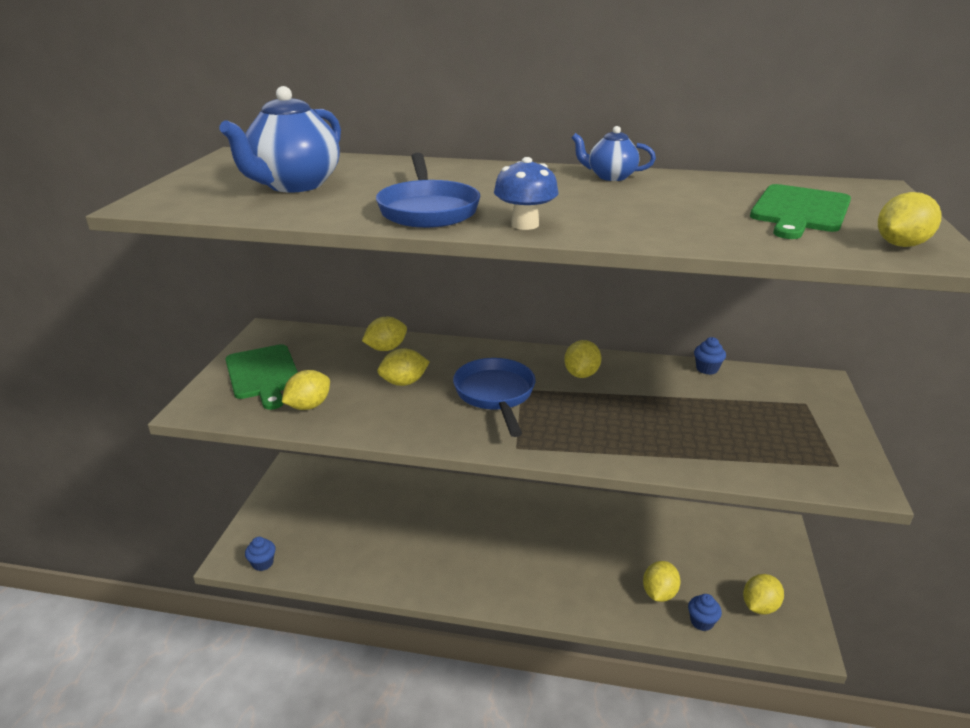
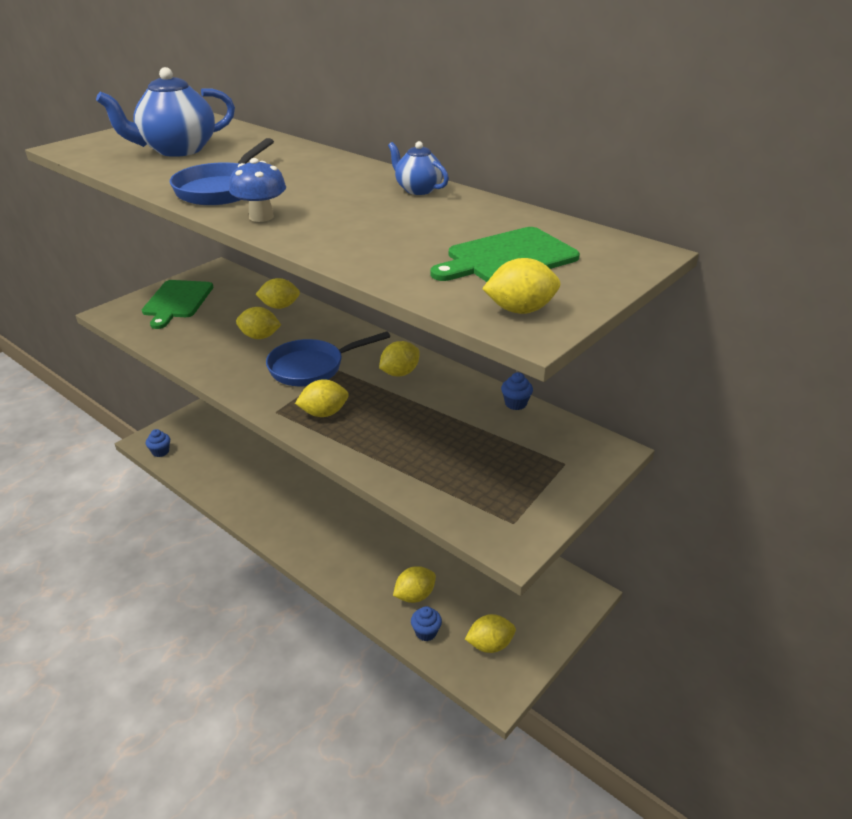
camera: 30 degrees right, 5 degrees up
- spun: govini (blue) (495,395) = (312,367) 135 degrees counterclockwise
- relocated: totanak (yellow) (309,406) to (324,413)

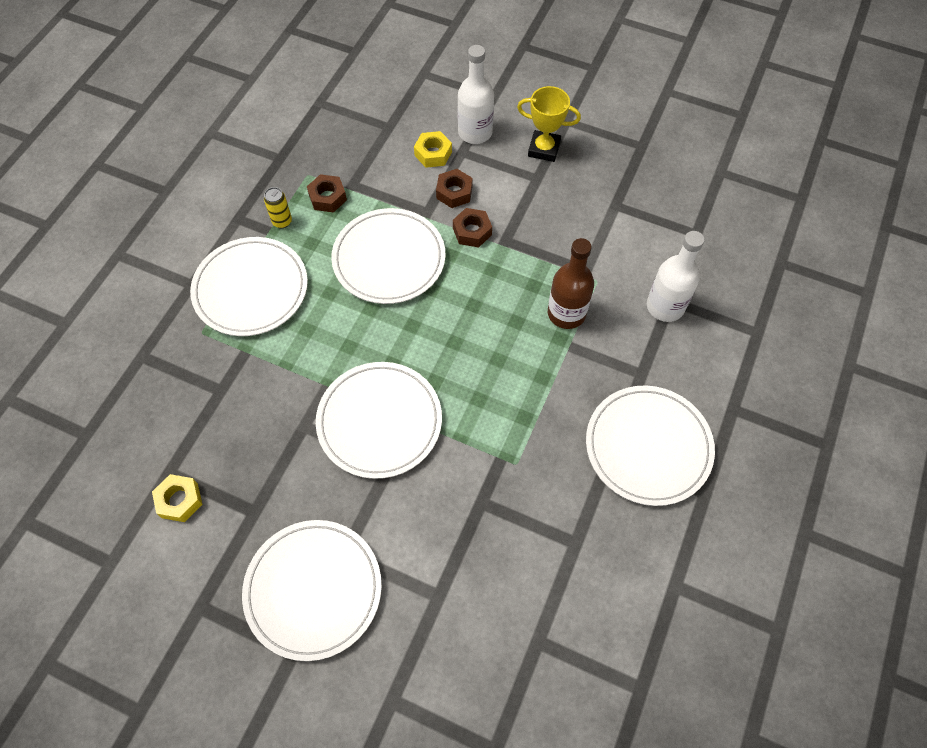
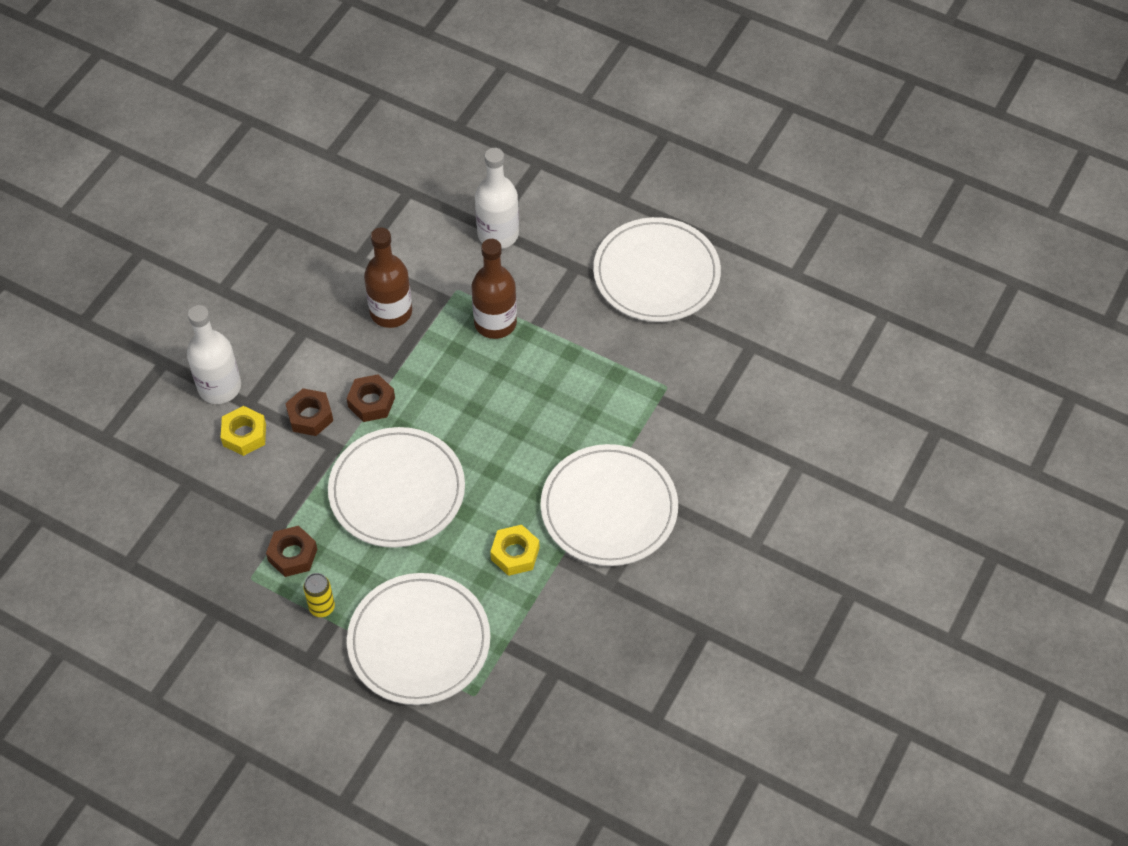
camera: 85 degrees left, 5 degrees down
- appeared: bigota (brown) (391,312)
- relocated: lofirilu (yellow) (179,500) to (515,554)
- missing: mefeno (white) (313,589)
- missing: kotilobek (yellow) (544,149)

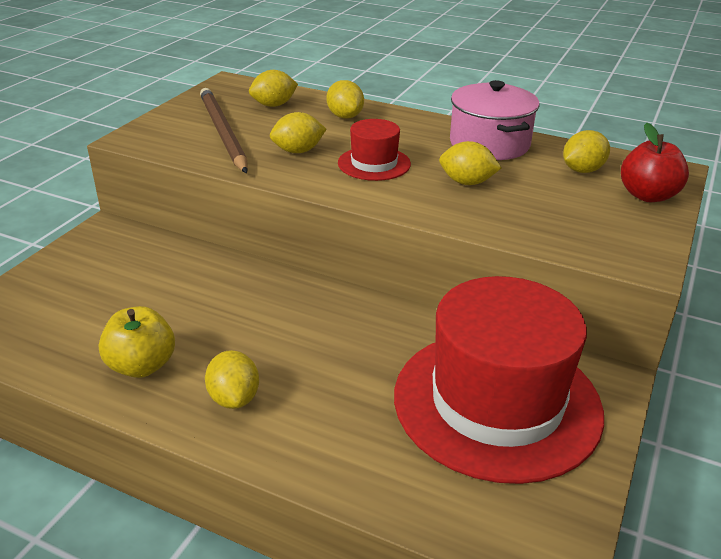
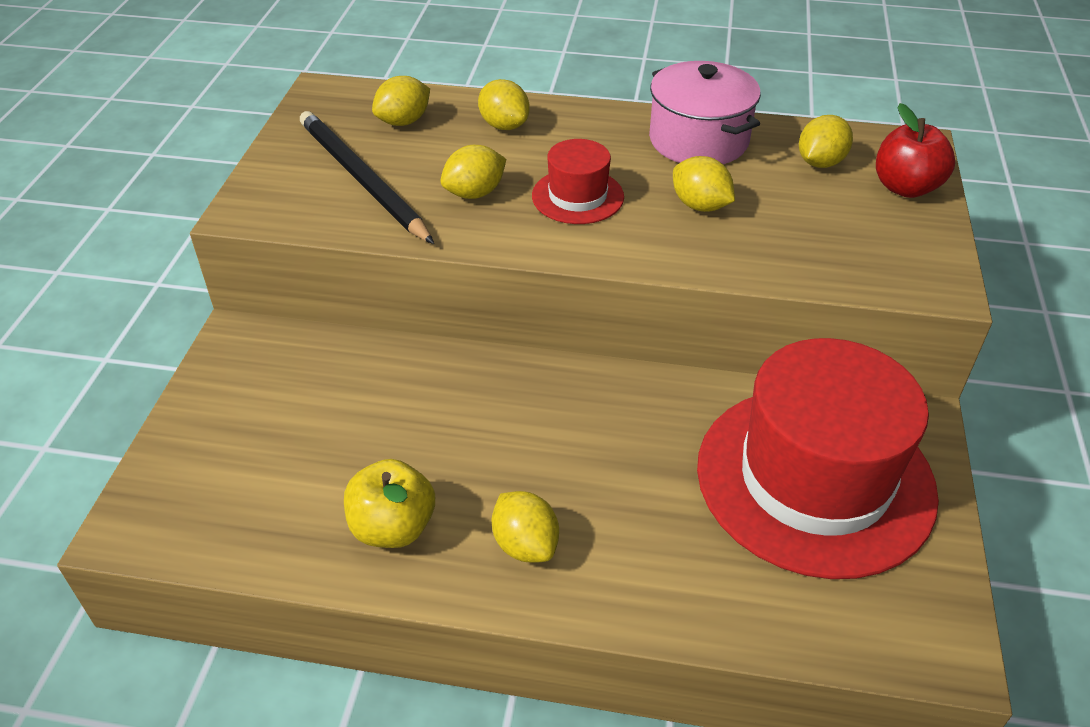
camera: 15 degrees left, 10 degrees up
- colour: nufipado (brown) (223,132) to nufipado (black) (362,179)
- spun: totanak (yellow) (467,182) = (700,206) 45 degrees clockwise

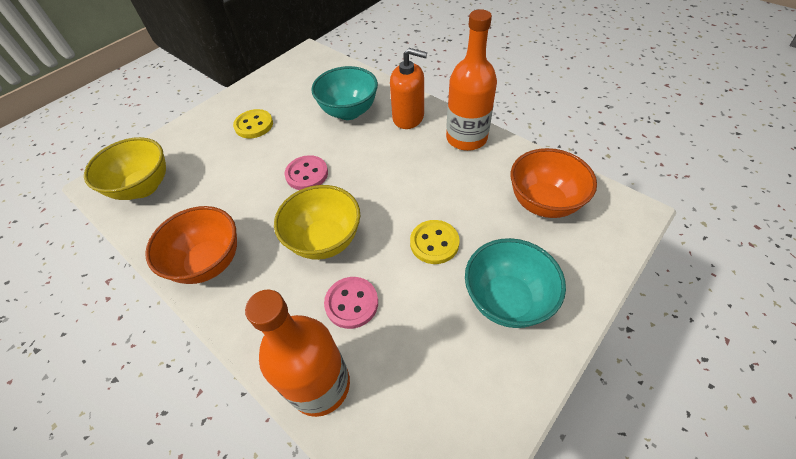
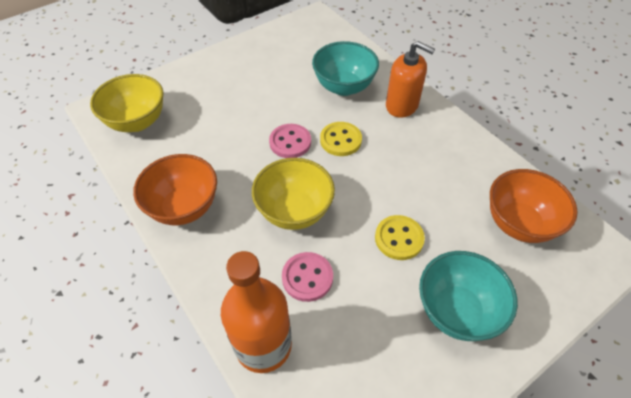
camera: 10 degrees right, 0 degrees up
- relocated: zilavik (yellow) (254,125) to (340,140)
- missing: bigota (orange) (466,138)

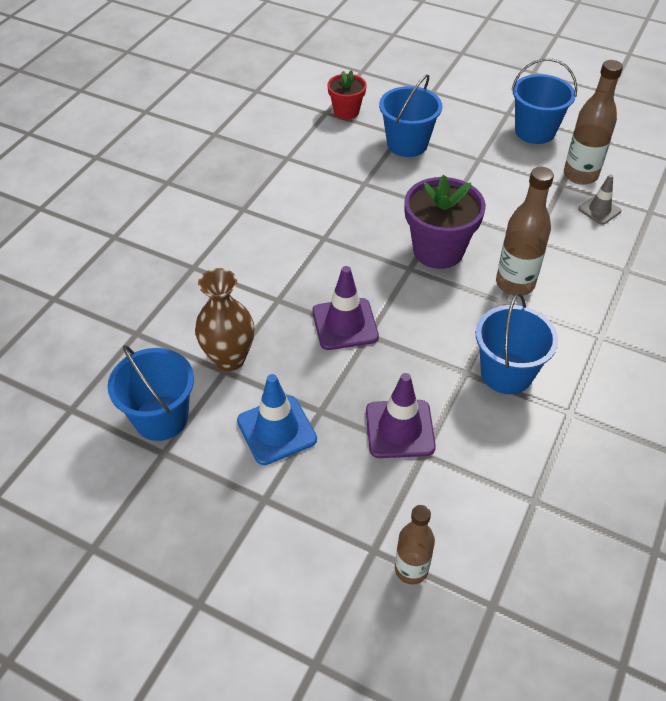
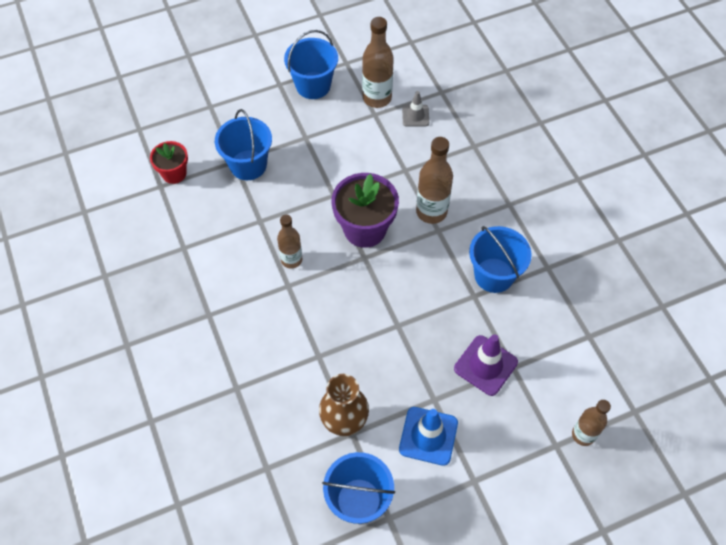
camera: 50 degrees left, 10 degrees up
- appeared: bigota (brown) (291,260)
- missing: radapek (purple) (345,324)

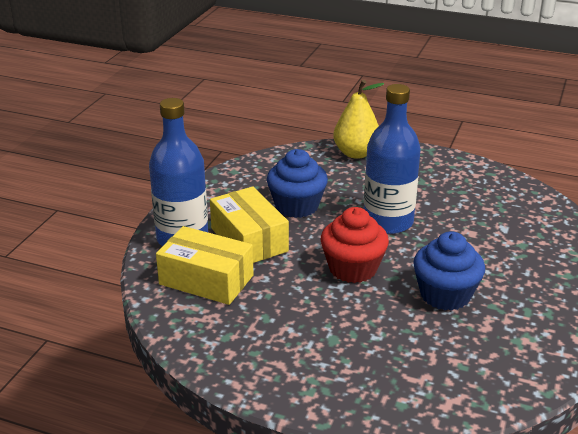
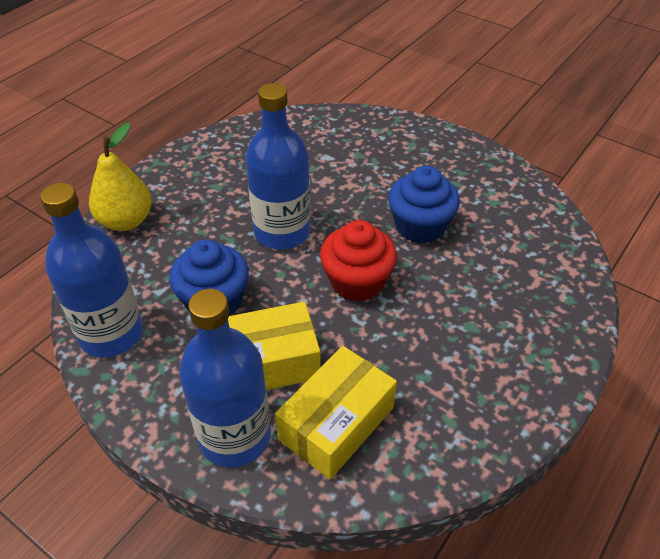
camera: 75 degrees left, 15 degrees up
- appeared: bigota (blue) (111,334)

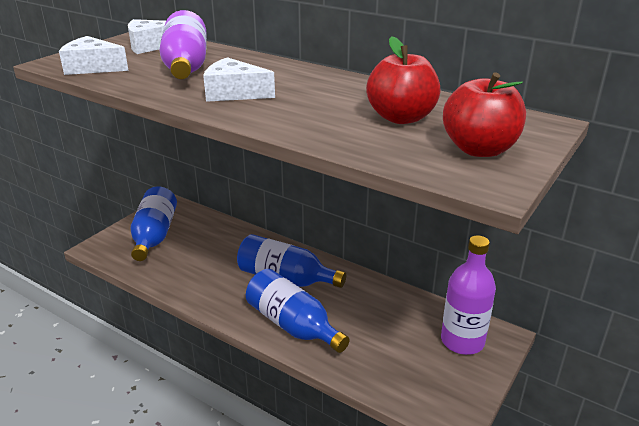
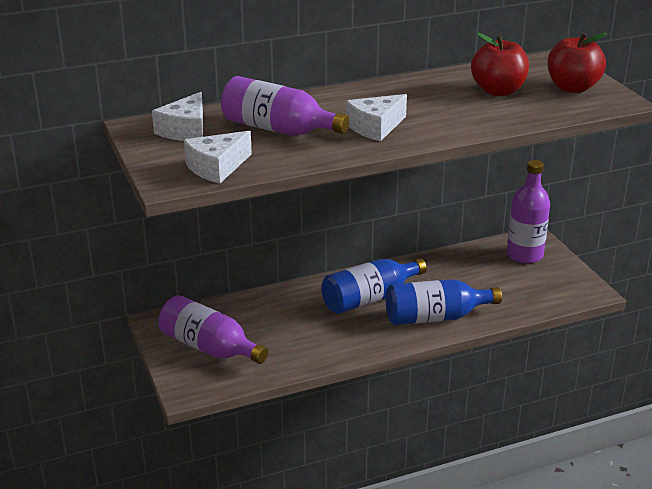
camera: 55 degrees left, 0 degrees up
- colour: bigota (blue) (154,235) to bigota (purple) (209,348)

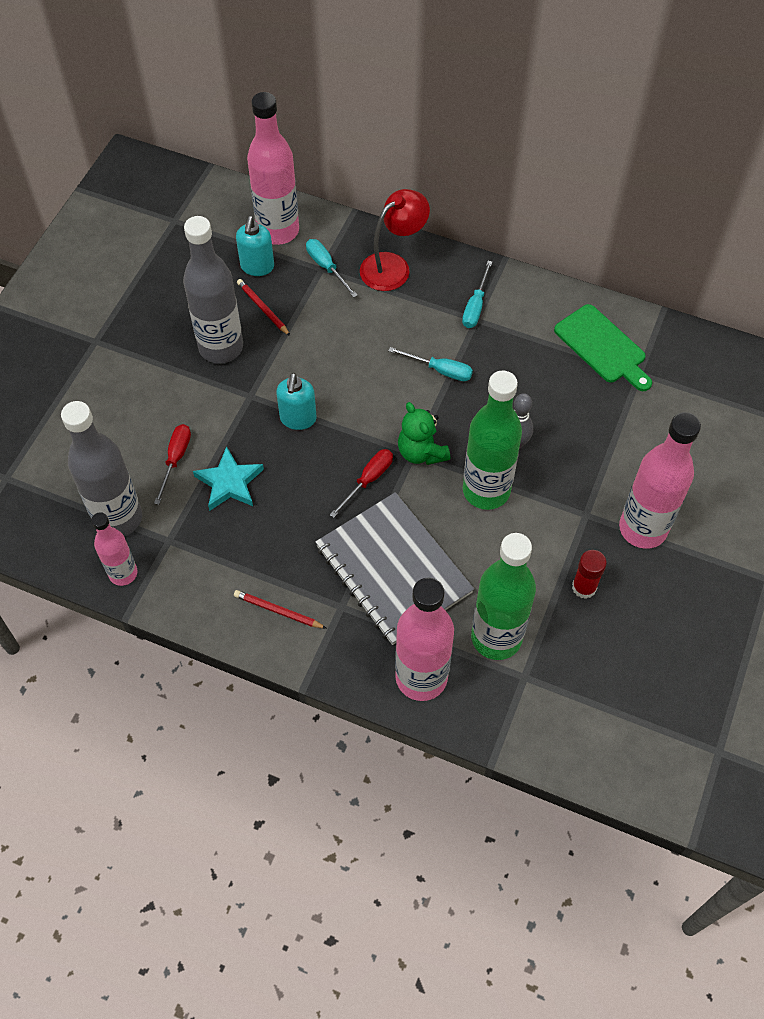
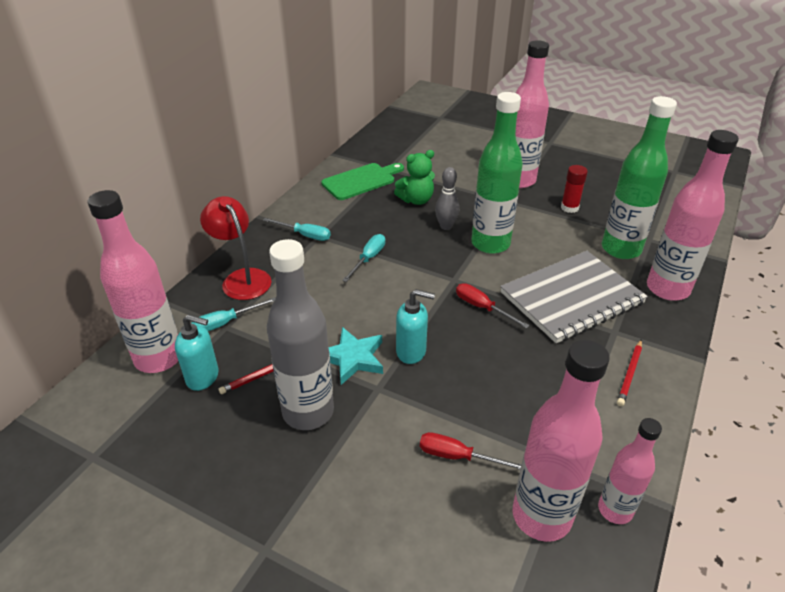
camera: 85 degrees left, 20 degrees down
- relocated: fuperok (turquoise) (229,482) to (353,358)
- relocated: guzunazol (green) (421,452) to (416,200)
- colour: bigota (grey) (118,518) to bigota (pink) (541,516)

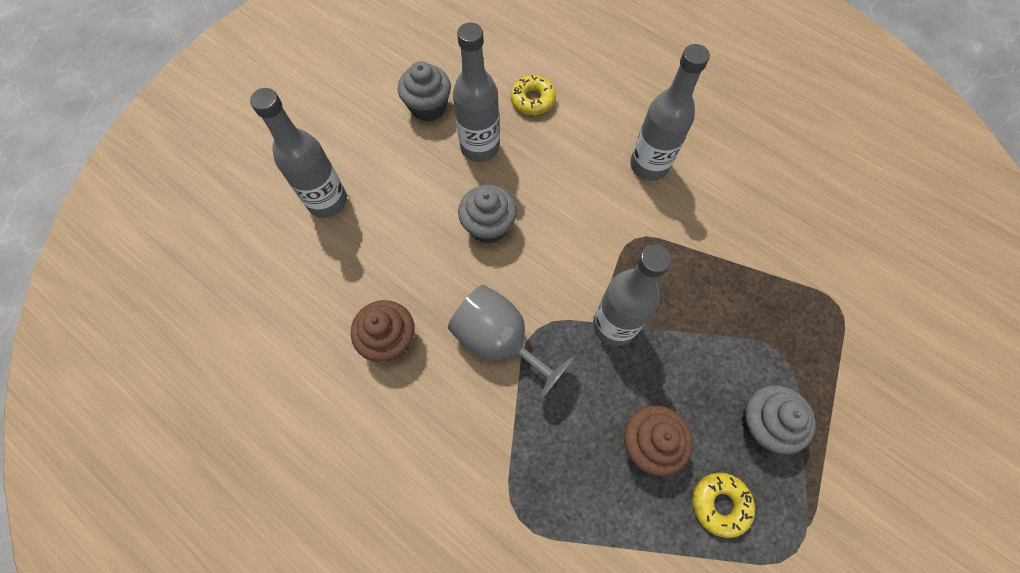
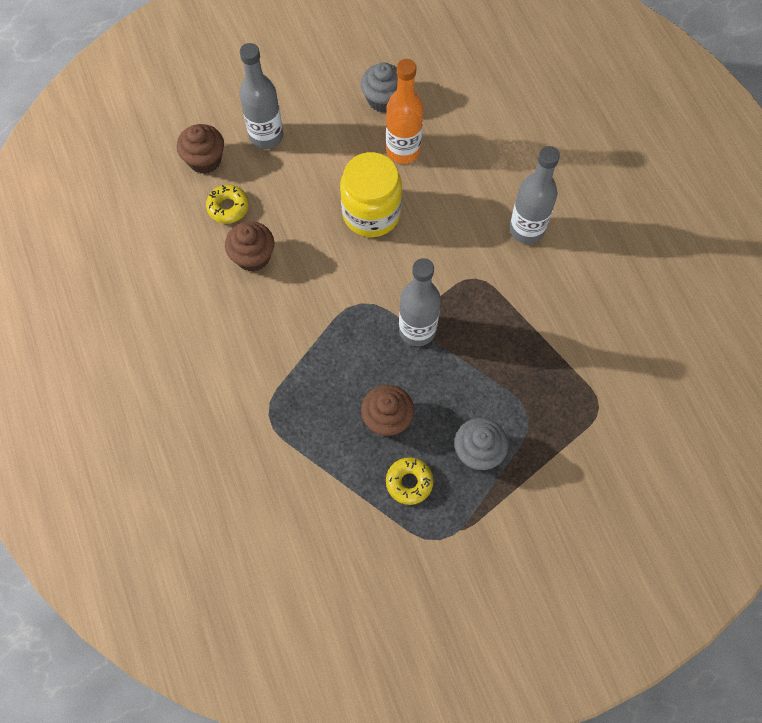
camera: 30 degrees right, 0 degrees up
- appeared: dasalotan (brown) (205,160)
- relocated: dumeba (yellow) (532,100) to (228,207)
- exchanged: dasalotan (grey) (488,226) to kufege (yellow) (371,213)
- colour: bigota (grey) (480,147) to bigota (orange) (403,150)
- missing: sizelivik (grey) (500,342)

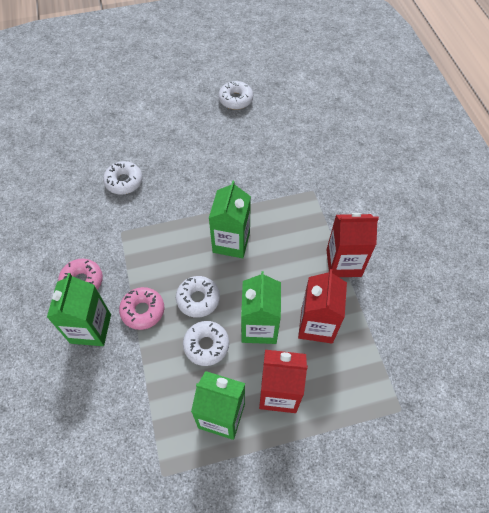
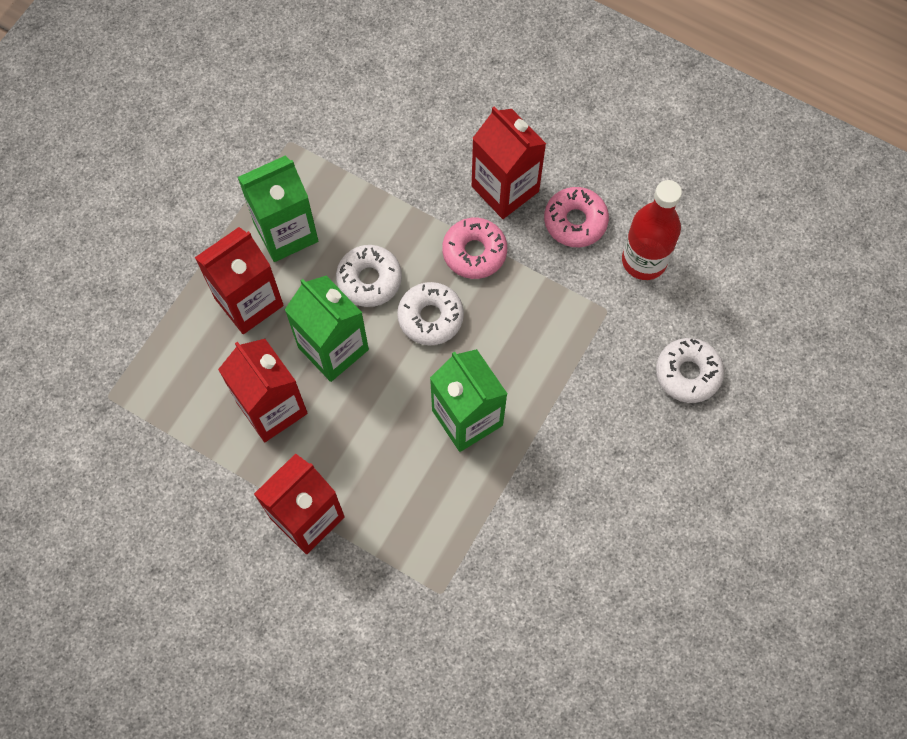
camera: 135 degrees right, 10 degrees up
- colour: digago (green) (90,328) to digago (red) (505,189)
- appeared: bigota (red) (644,260)
- missing: dumeba (white) (236,99)

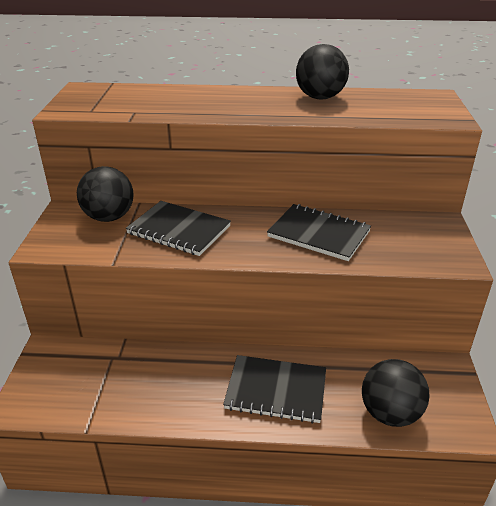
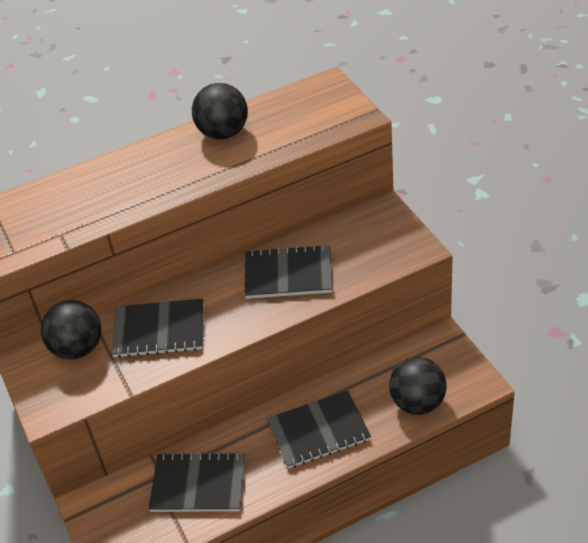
camera: 25 degrees left, 10 degrees up
- appeared: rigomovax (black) (198,484)

